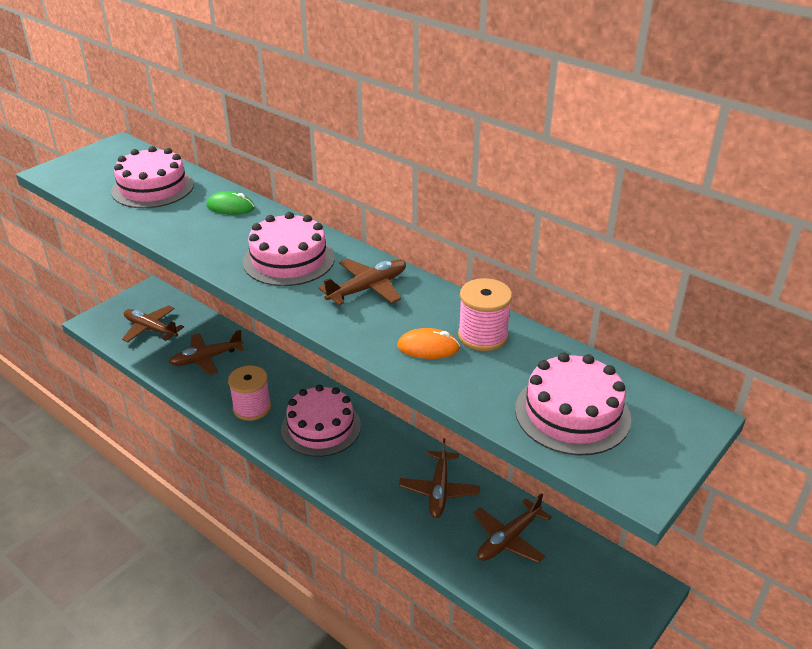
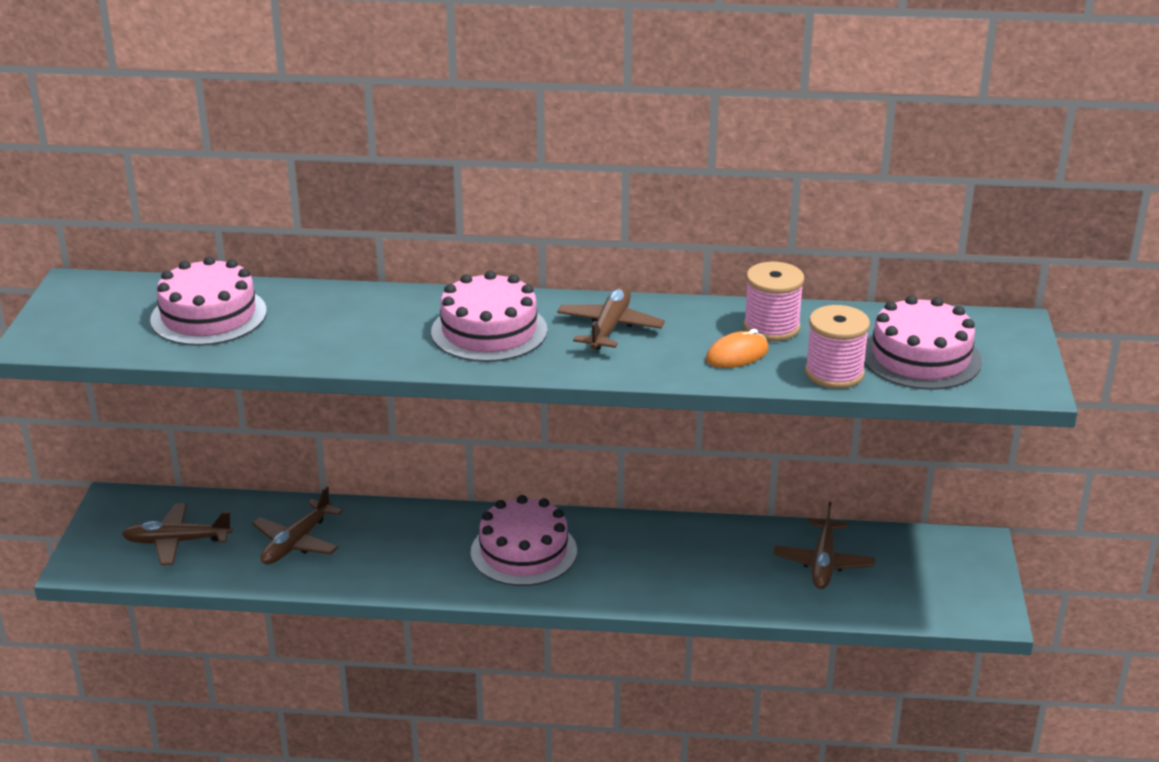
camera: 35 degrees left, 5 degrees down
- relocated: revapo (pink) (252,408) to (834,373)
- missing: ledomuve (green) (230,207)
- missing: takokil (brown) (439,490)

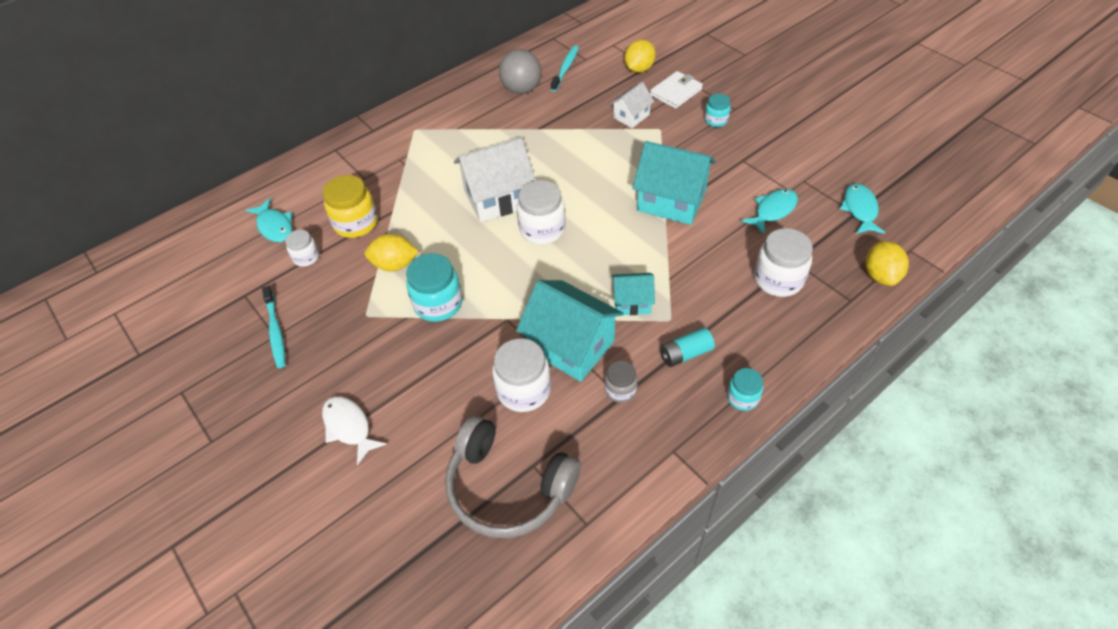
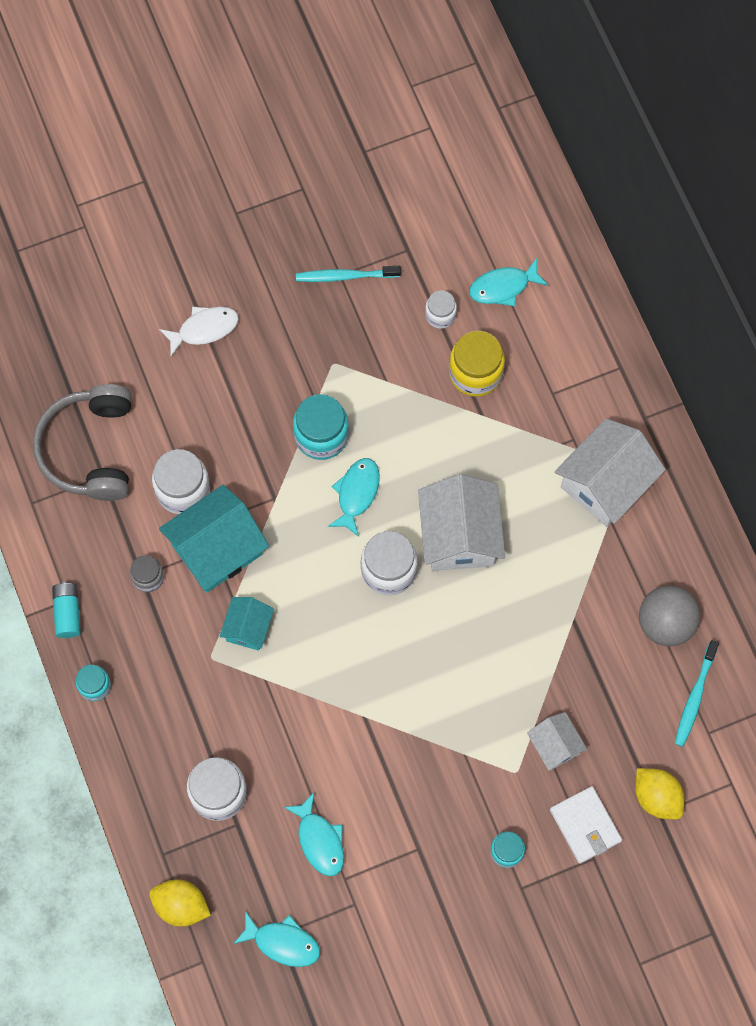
camera: 105 degrees right, 20 degrees up
- spun: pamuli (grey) (508,487) = (90,449) 45 degrees counterclockwise
- relocated: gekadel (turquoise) (685,354) to (68,613)
- appeared: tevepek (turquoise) (356,493)
- appeared: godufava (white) (605,484)
- spun: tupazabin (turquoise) (565,68) = (694,697) 75 degrees clockwise
- missing: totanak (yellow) (395,265)
- missing: godufava (turquoise) (671,201)

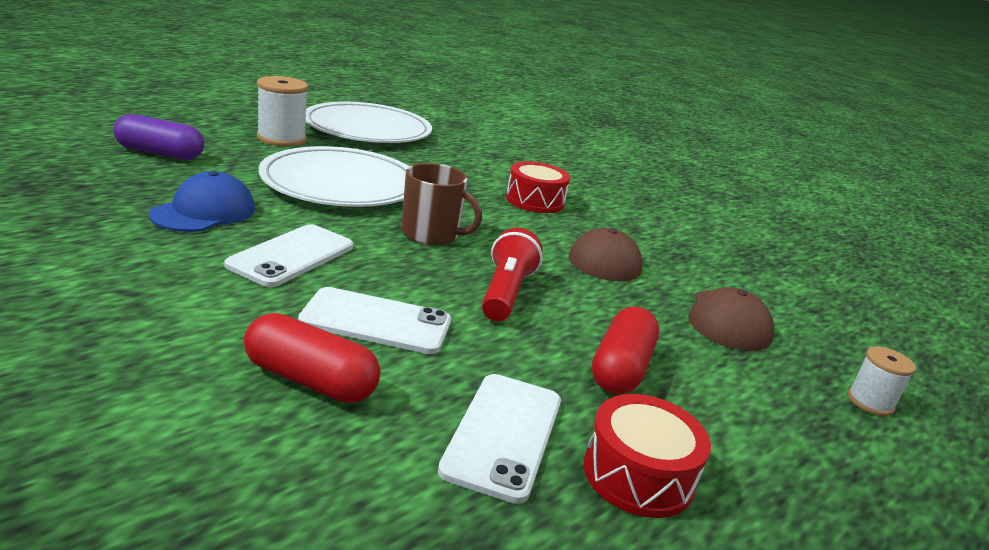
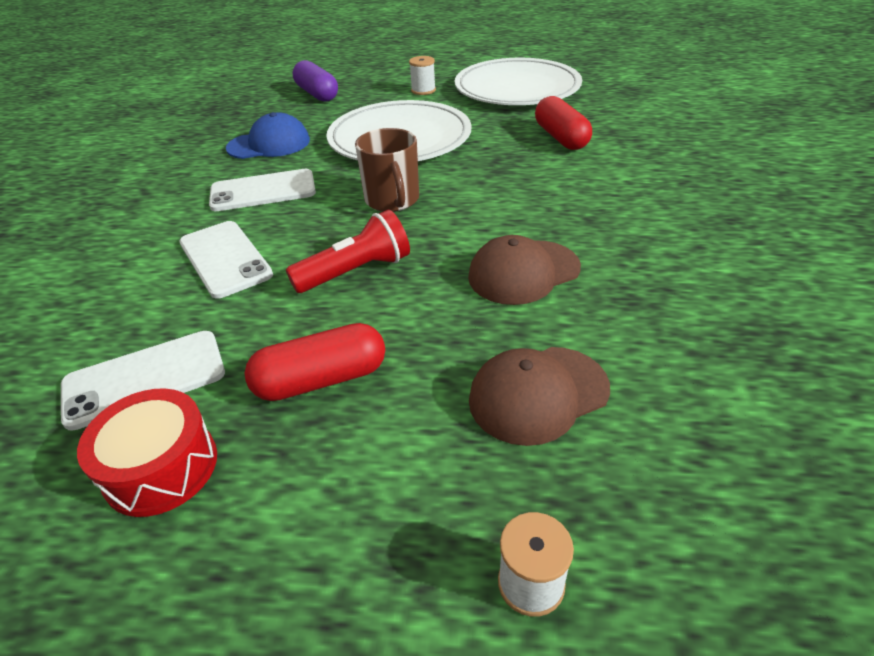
camera: 55 degrees right, 15 degrees up
- size: revapo (white) (281,138) = (423,90) x0.59
- relocated: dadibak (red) (310,380) to (561,138)
- missing: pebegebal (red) (535,201)

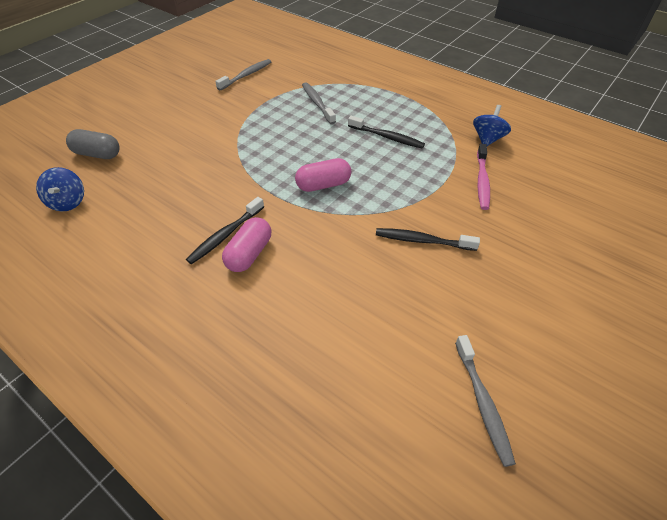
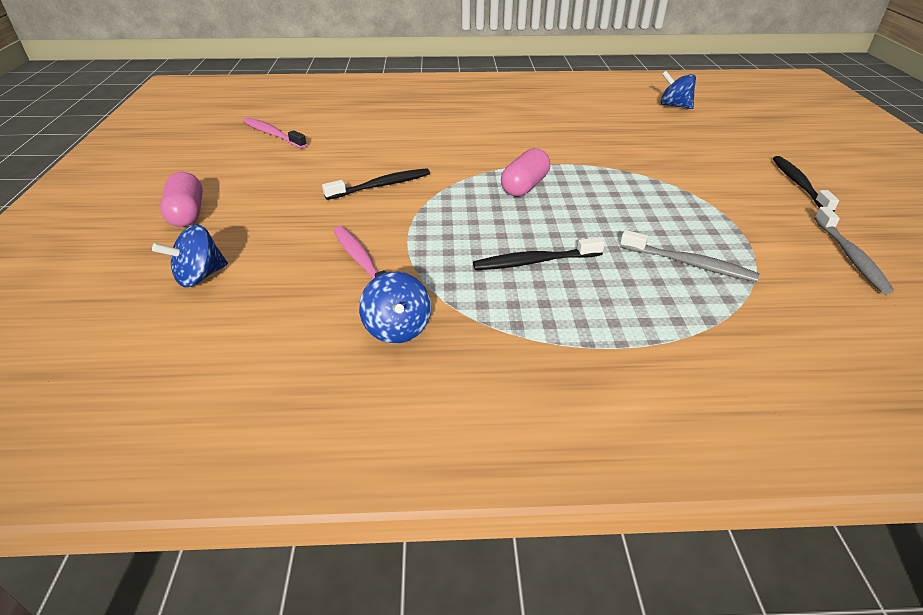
camera: 140 degrees right, 10 degrees down
- appeared: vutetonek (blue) (199,276)
- relocated: dadibak (pink) (249,254) to (187,214)
- colour: tupazabin (grey) (482,402) to tupazabin (pink) (273,134)
- relocated: tupazabin (black) (226,235) to (799,184)
- missing: dadibak (grey) (97,154)

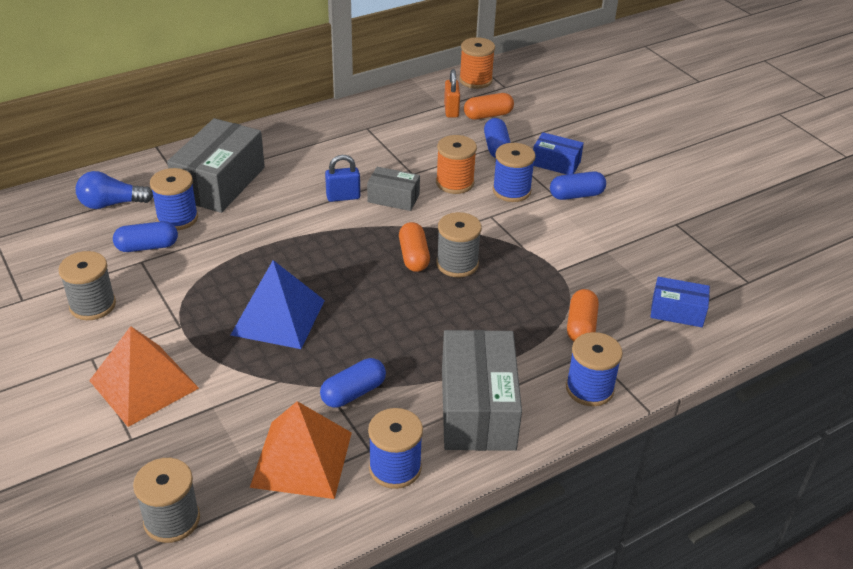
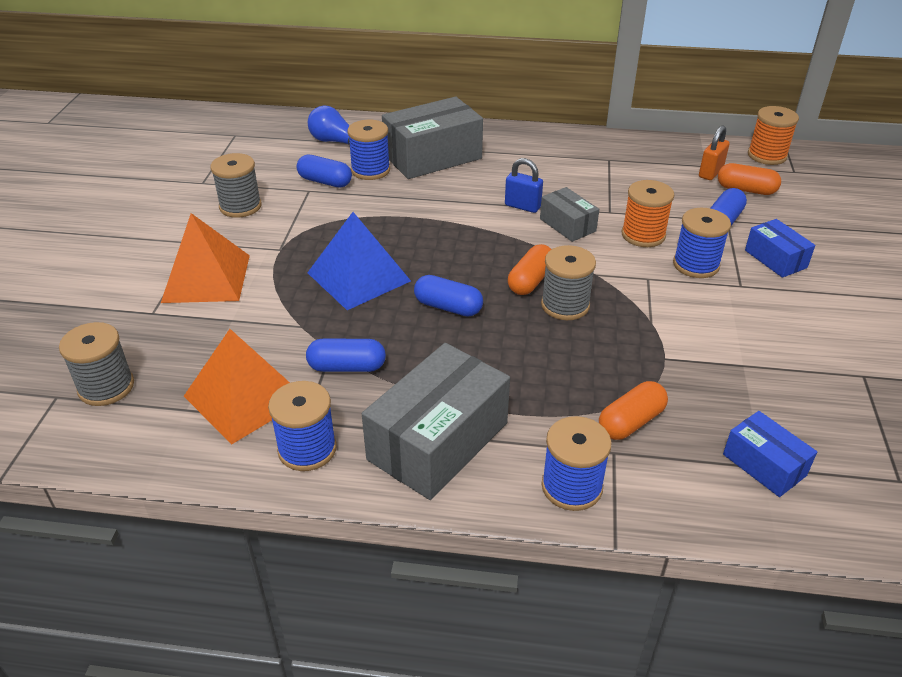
camera: 40 degrees right, 0 degrees up
- relocated: dadibak (blue) (576,195) to (448,307)

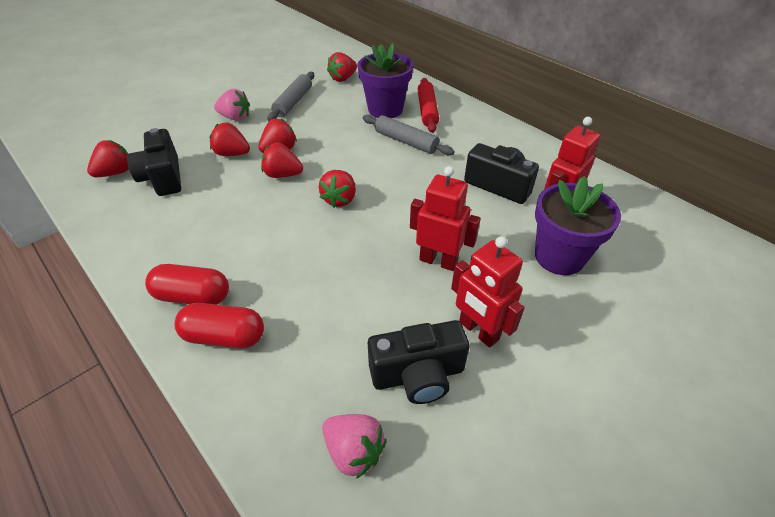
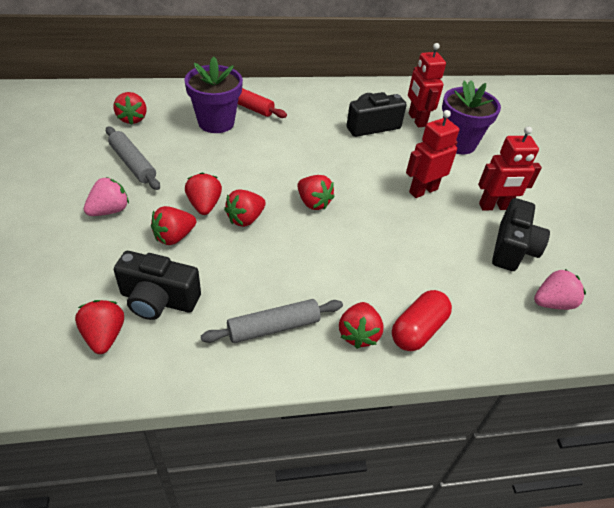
camera: 60 degrees left, 0 degrees up
- relocated: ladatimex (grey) (406,142) to (273,327)
- exchanged: dadibak (red) (193,296) to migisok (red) (358,334)

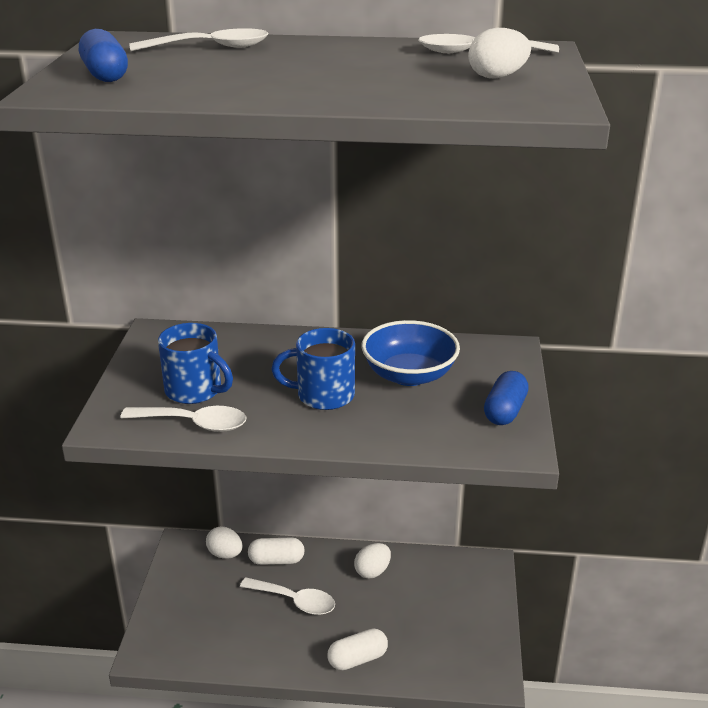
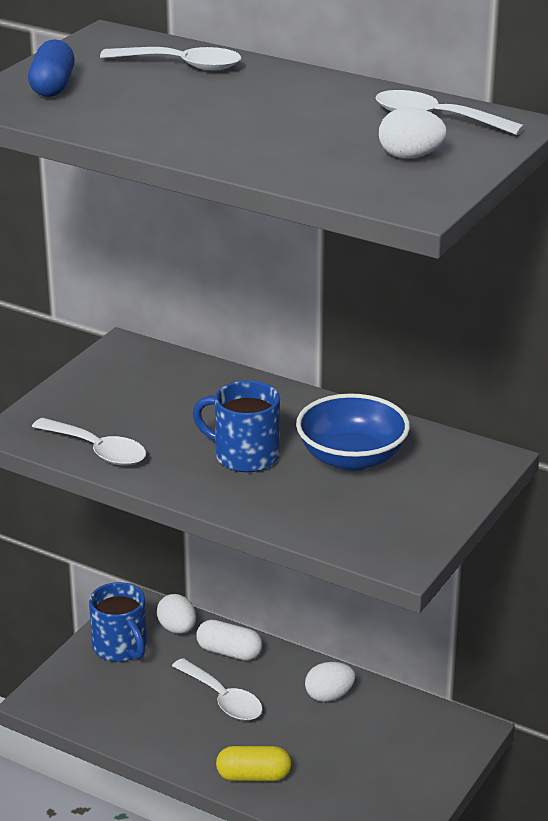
camera: 25 degrees right, 0 degrees up
- relocated: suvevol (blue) (195,390) to (121,648)
- colour: dadibak (white) (357,659) to dadibak (yellow) (253,776)
- missing: dadibak (blue) (505,411)

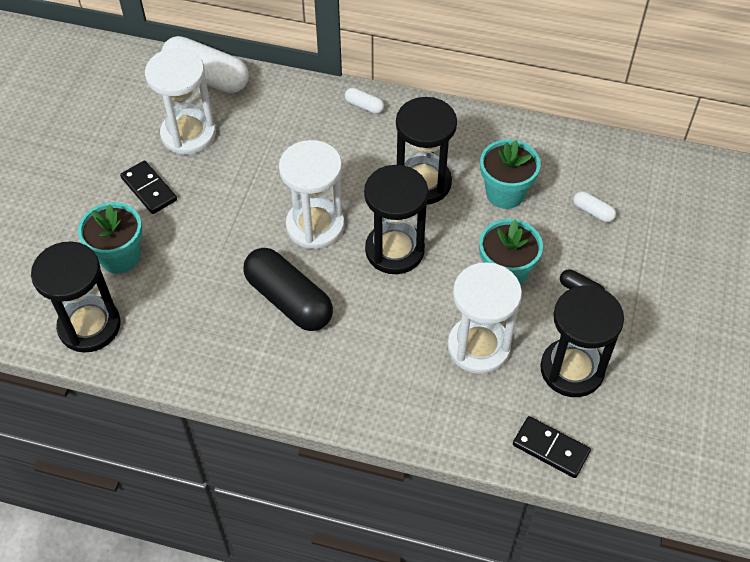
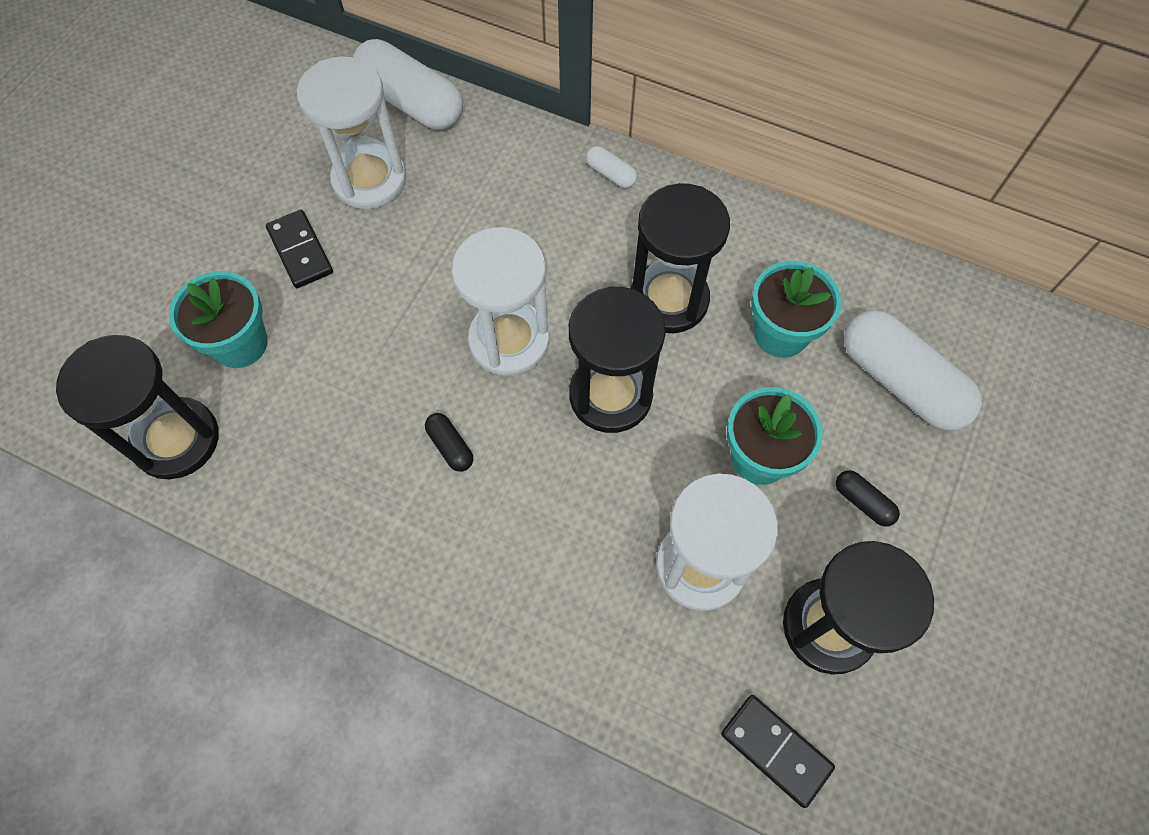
camera: 10 degrees right, 10 degrees up
- size: dadibak (black) (289,300) = (450,446) x0.44
- size: dadibak (white) (593,212) = (900,382) x2.26

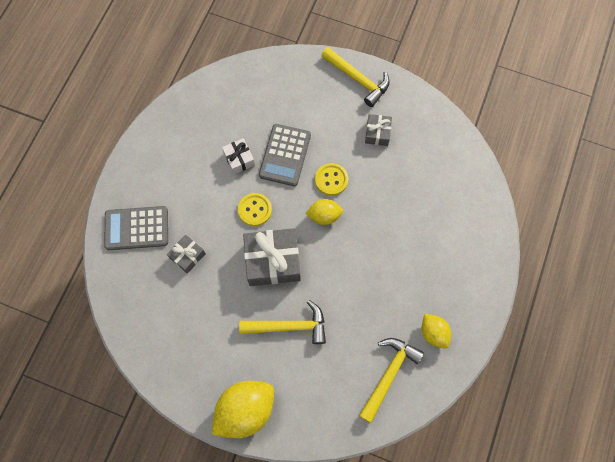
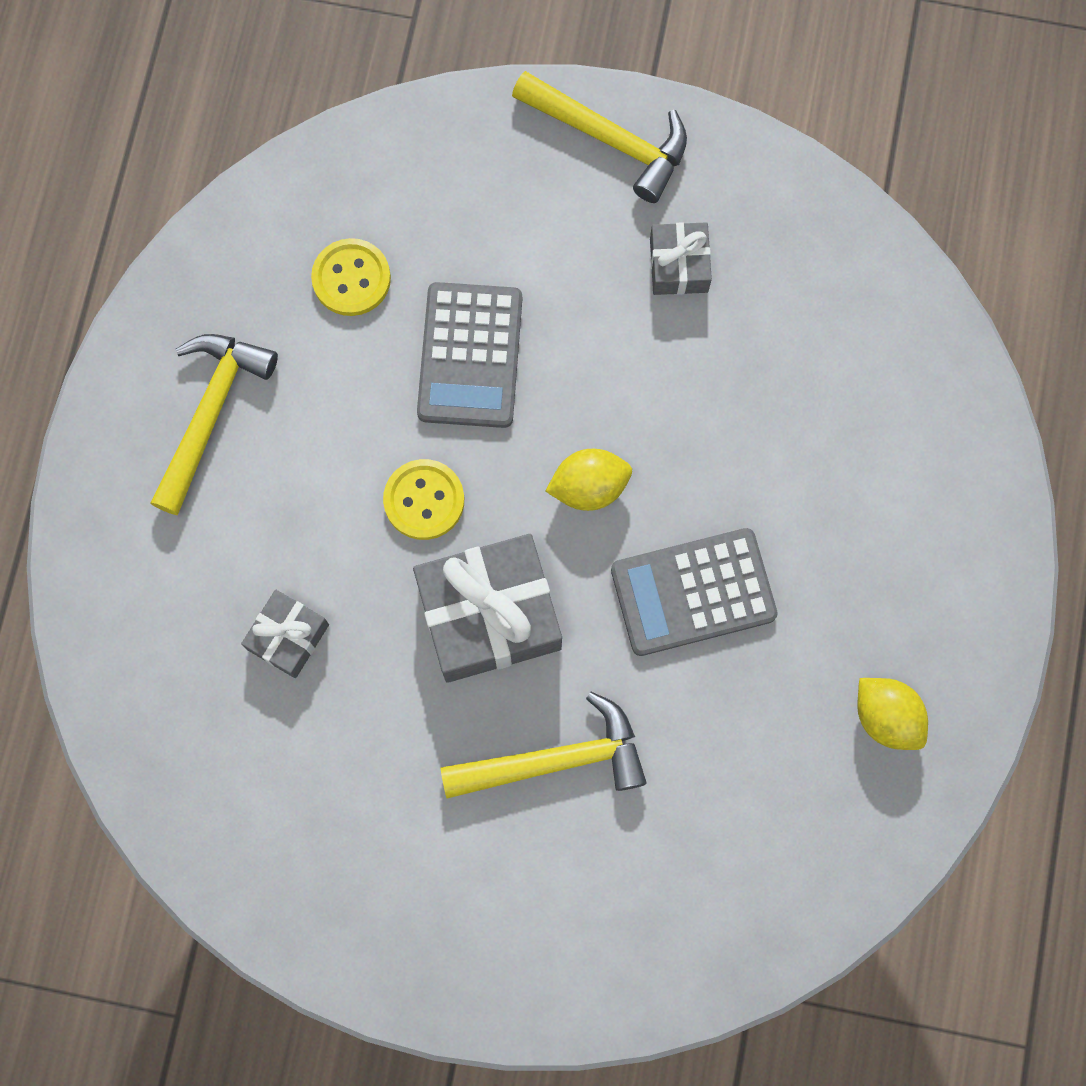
camera: 10 degrees left, 5 degrees up
- relocated: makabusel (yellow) (388,374) to (210,413)
- relocated: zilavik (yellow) (331,180) to (351,278)
- relocated: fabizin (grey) (136,228) to (693,592)
- missing: totanak (yellow) (245,410)
- missing: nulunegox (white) (239,159)

